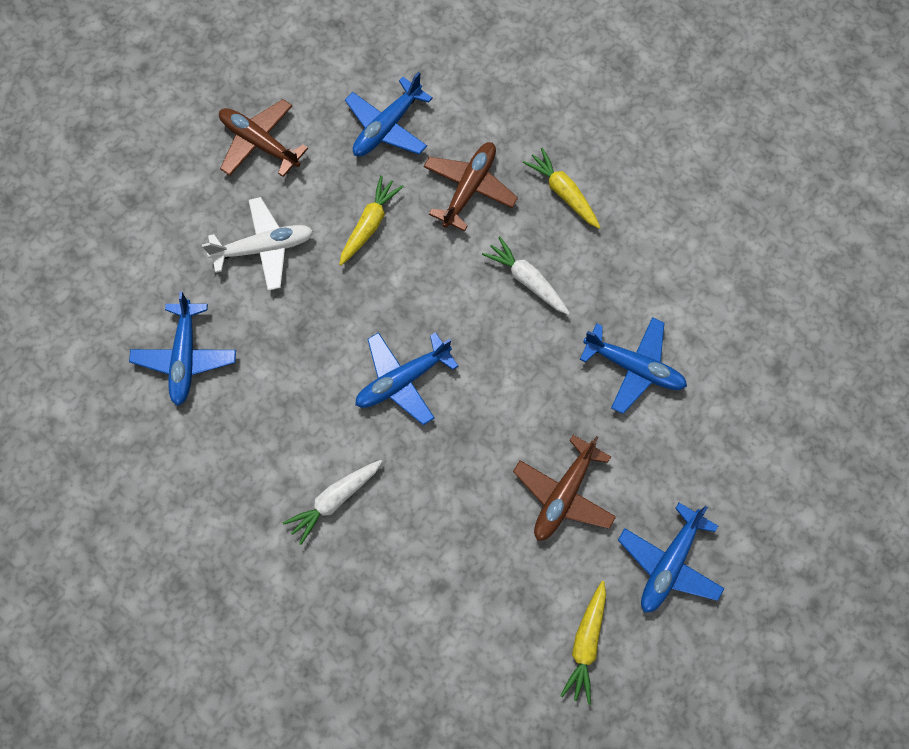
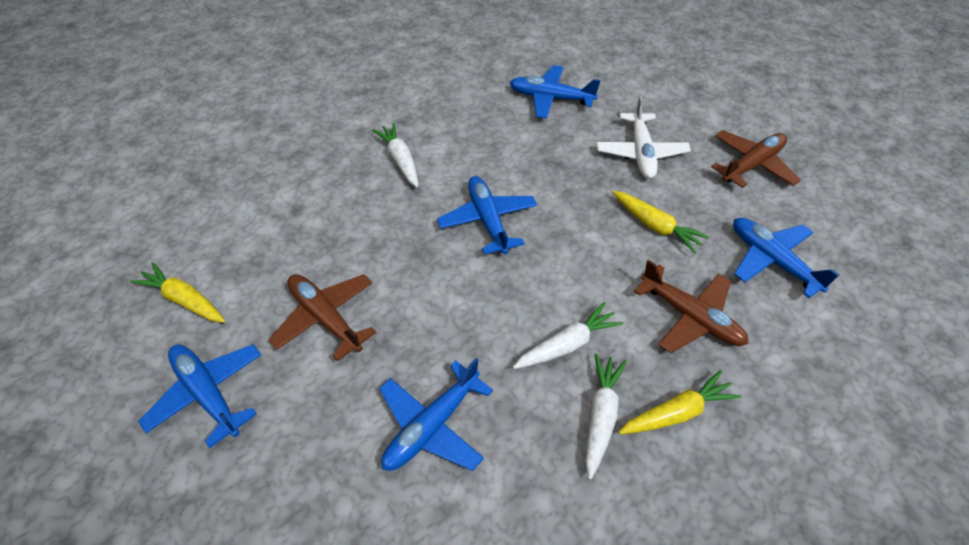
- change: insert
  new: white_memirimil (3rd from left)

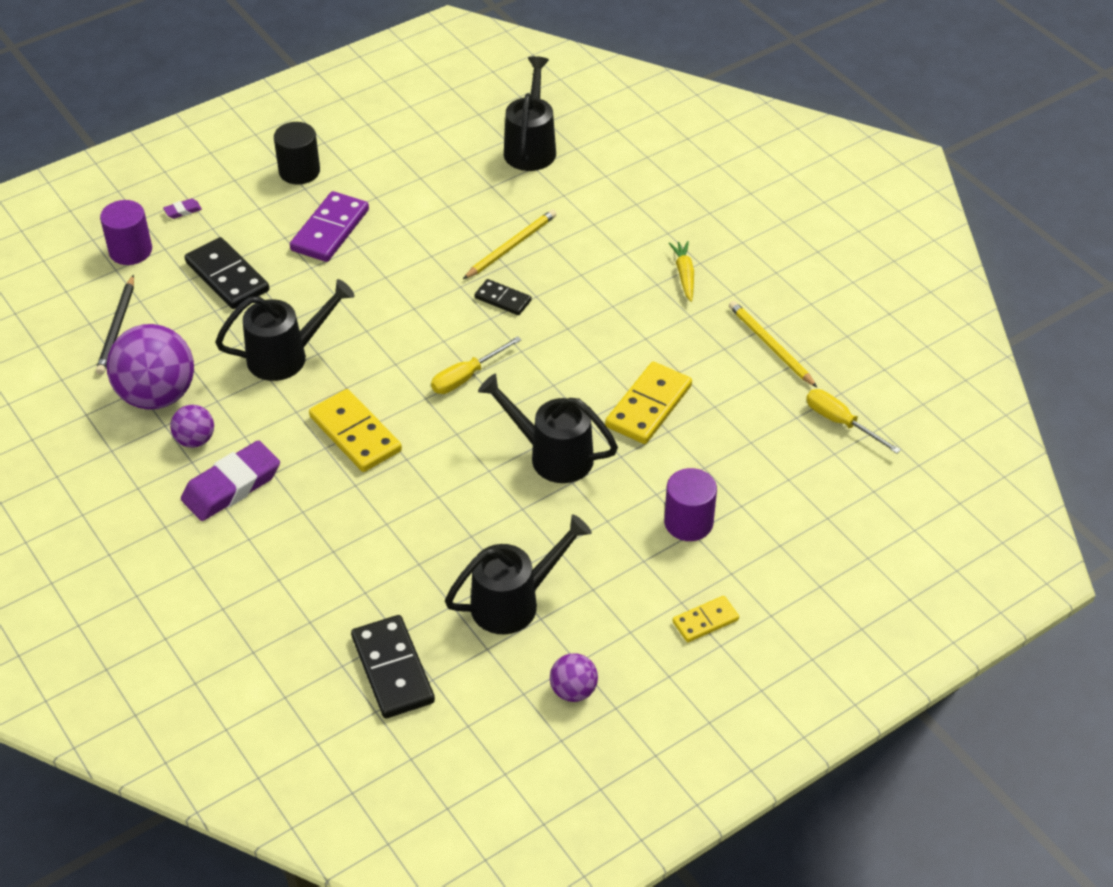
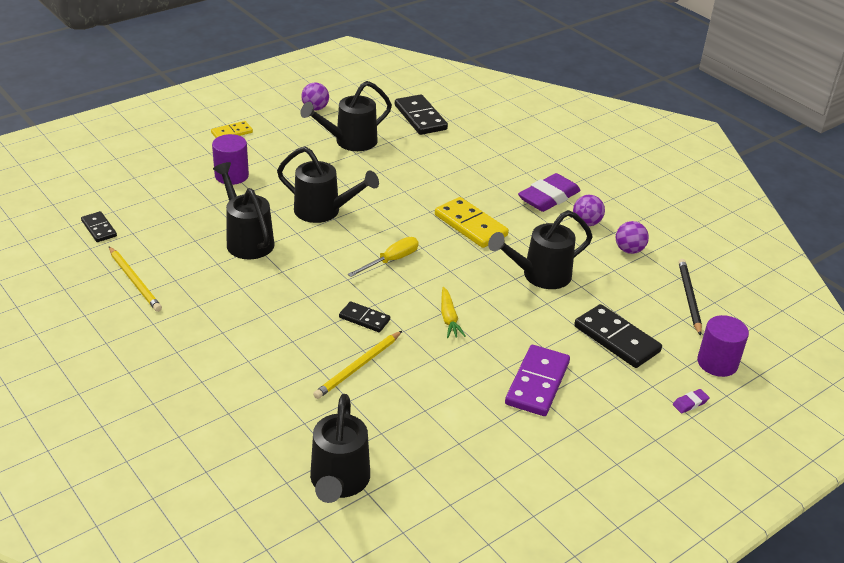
- change: resize
  old: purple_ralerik (1st from left in the first image)
  factor: 0.5
- change: delete
  old: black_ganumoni
- change: replace
  old: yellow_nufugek (2nd from left)
  new: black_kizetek (1st from left)
- change: move
  old: yellow_memirimil
- change: replace
  old: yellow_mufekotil (2nd from left)
  new: black_nufugek (1st from left)

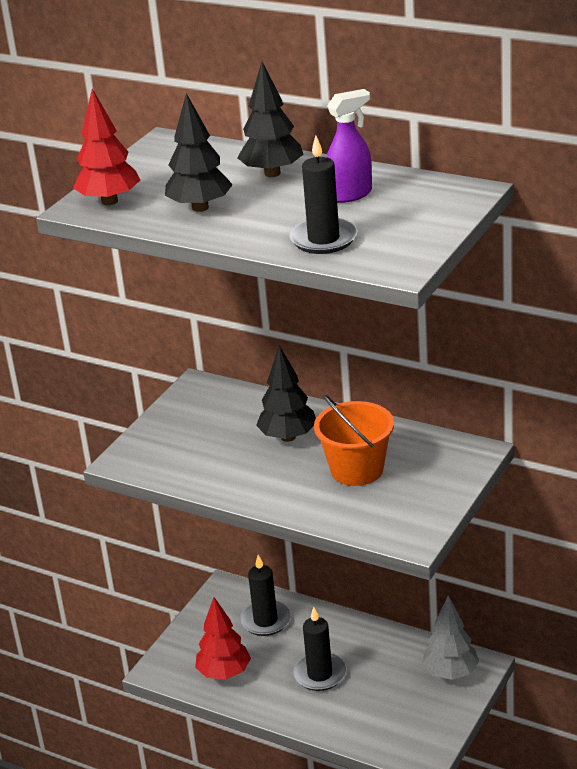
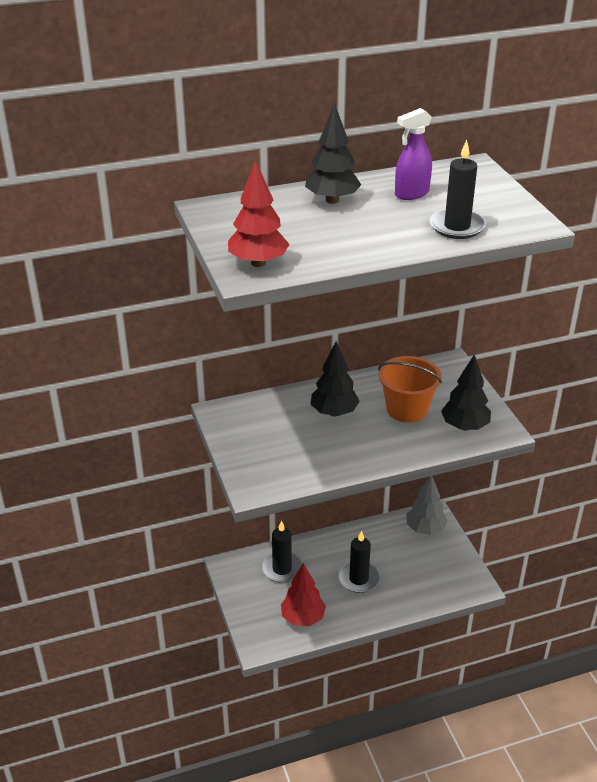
- change: move
  old: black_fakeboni (1st from left in the first image)
  new: black_fakeboni (3rd from left)
- change: rotate
  old: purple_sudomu
  degrees: -135

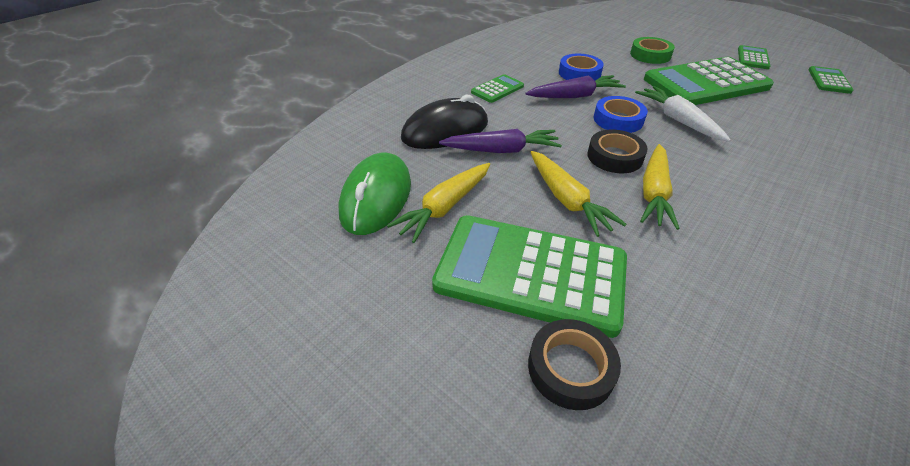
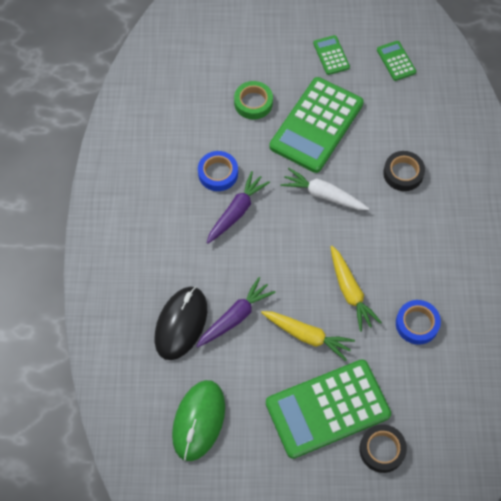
- change: rotate
  old: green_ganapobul
  degrees: 45
- change: delete
  old: yellow_memirimil (1st from left)
- change: delete
  old: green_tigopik (1st from left)
- change: move
  old: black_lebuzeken (2nd from left)
- change: move
  old: blue_lebuzeken (2nd from left)

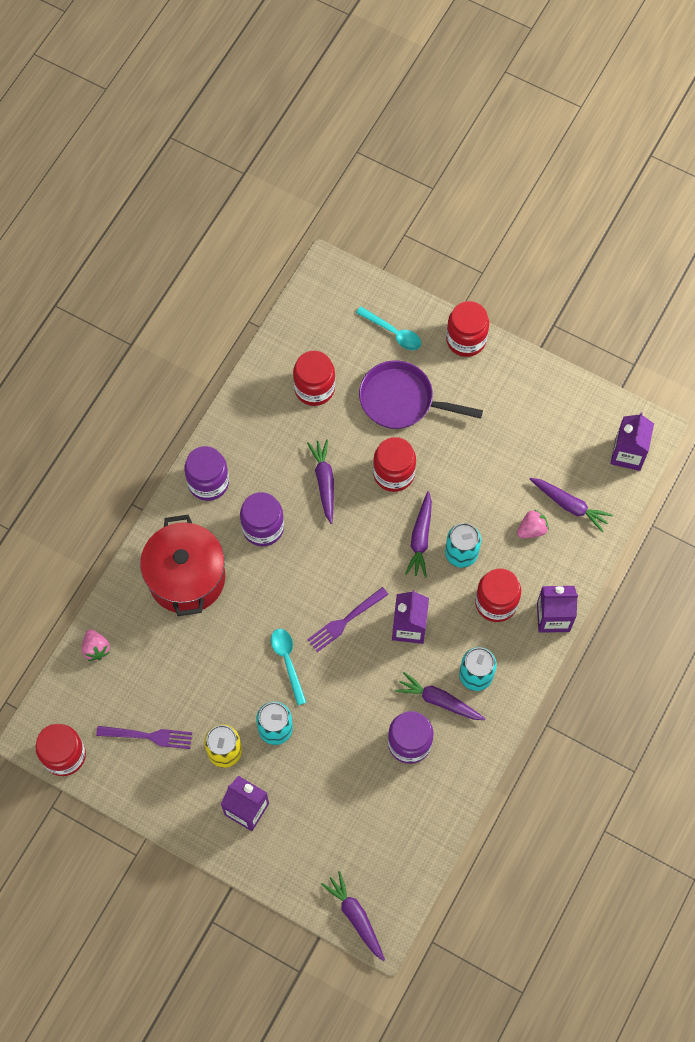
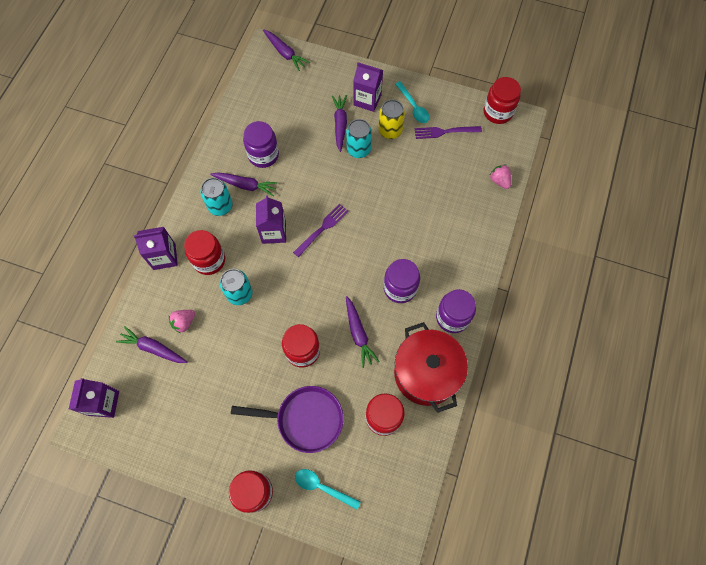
- change: move
  old: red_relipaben
- change: move
  old: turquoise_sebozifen (1st from left in the first image)
  new: turquoise_sebozifen (2nd from left)
- change: move
  old: purple_memirimil (3rd from left in the first image)
  new: purple_memirimil (4th from left)

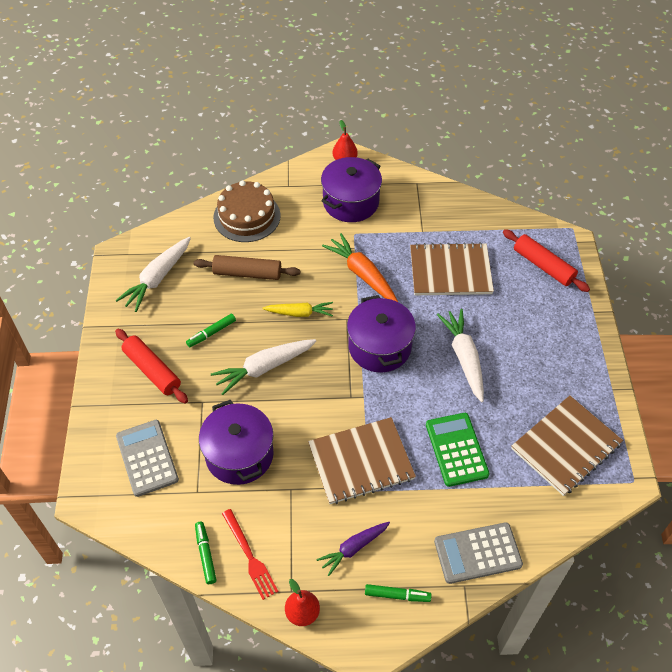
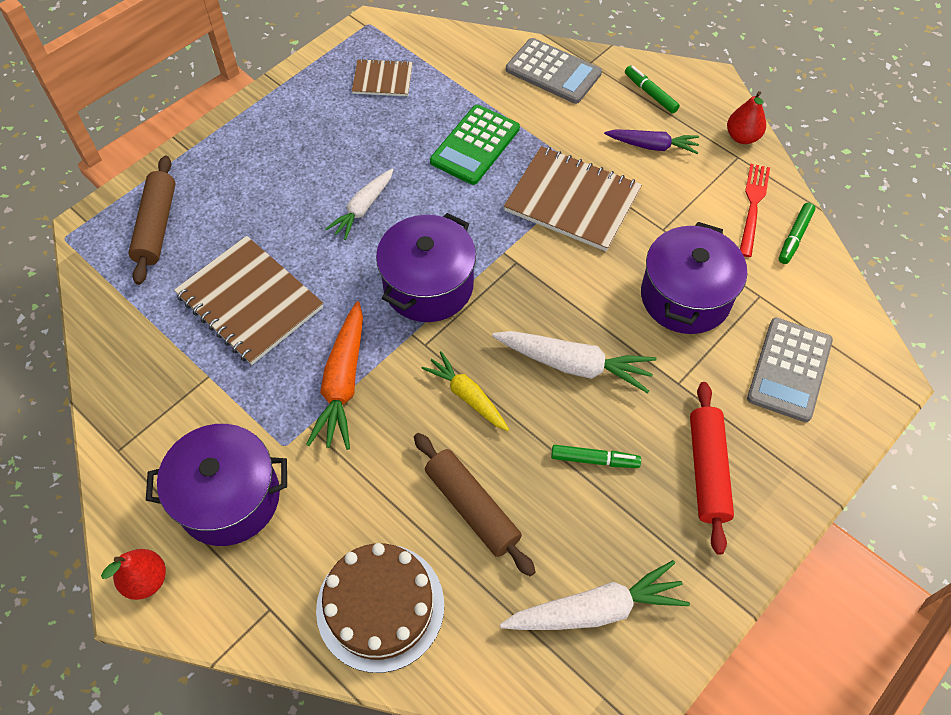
- change: resize
  old: white_memirimil (3rd from left in the first image)
  factor: 0.66
- change: recolor
  old: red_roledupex (2nd from left)
  new: brown_roledupex (1st from left)
- change: resize
  old: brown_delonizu (3rd from left in the first image)
  factor: 0.55

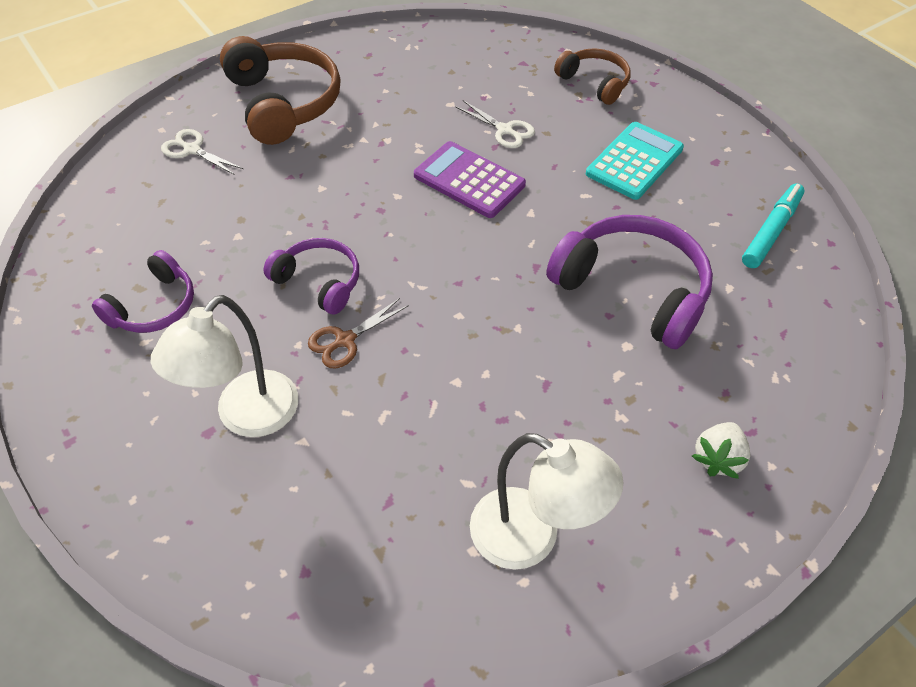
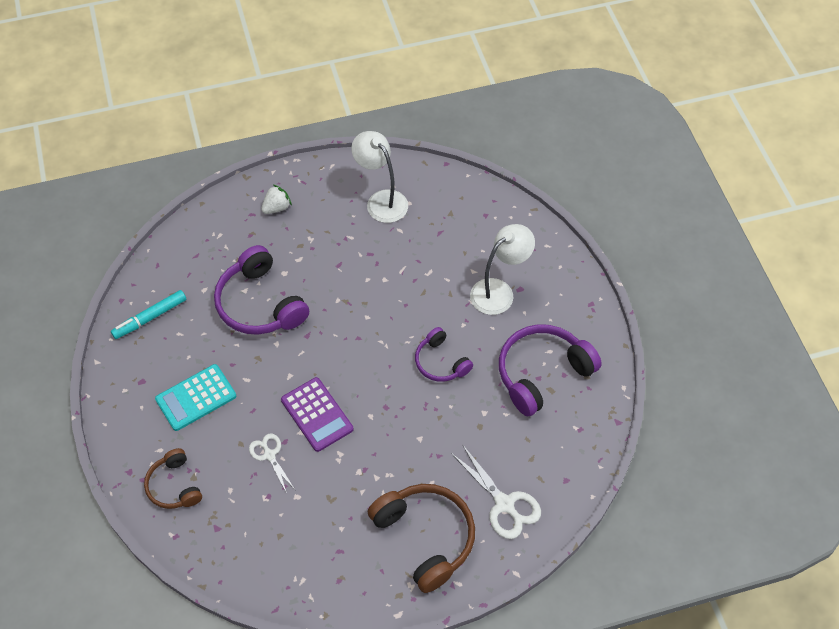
- change: resize
  old: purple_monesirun (1st from left in the first image)
  factor: 1.71
- change: resize
  old: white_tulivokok (1st from left in the first image)
  factor: 1.59
- change: rotate
  old: brown_monesirun (1st from left in the first image)
  degrees: 150
- change: delete
  old: brown_tulivokok

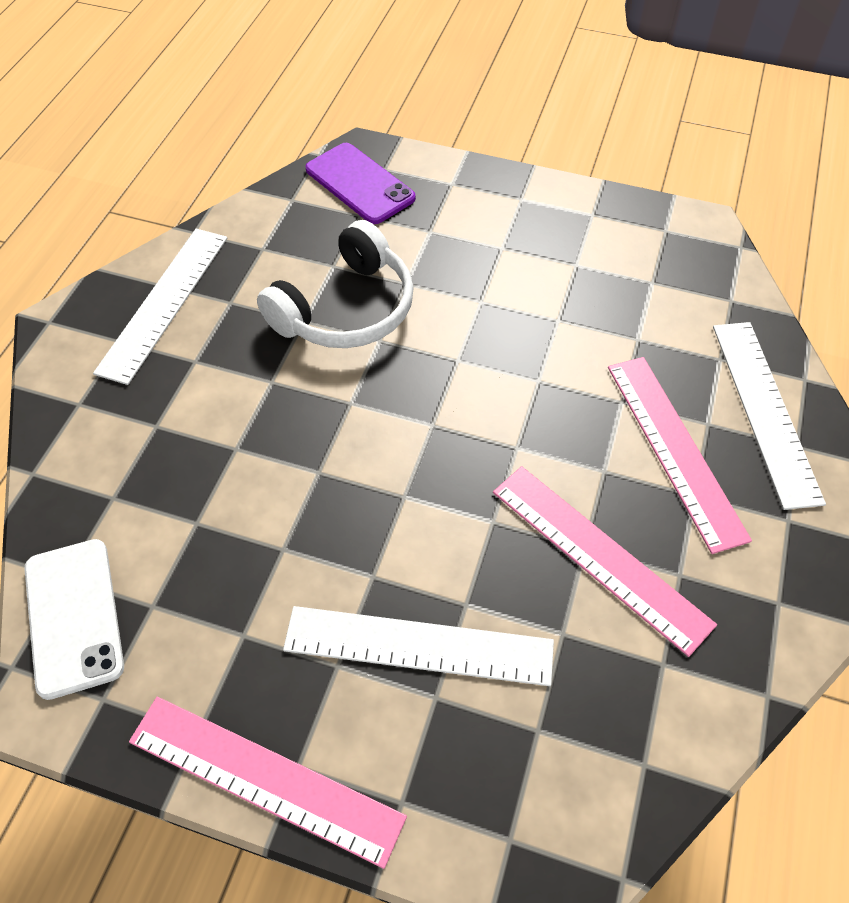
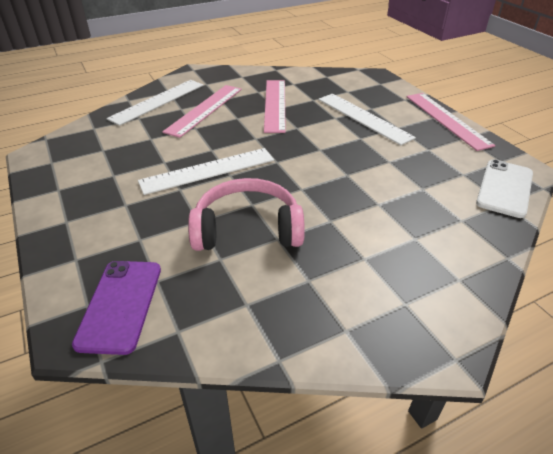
- change: move
  old: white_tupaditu (1st from left in the first image)
  new: white_tupaditu (2nd from left)
- change: recolor
  old: white_monesirun
  new: pink_monesirun

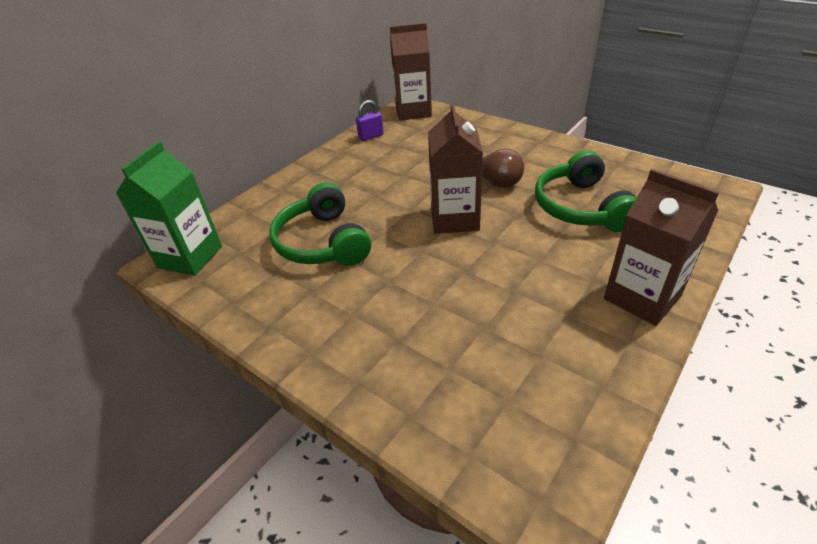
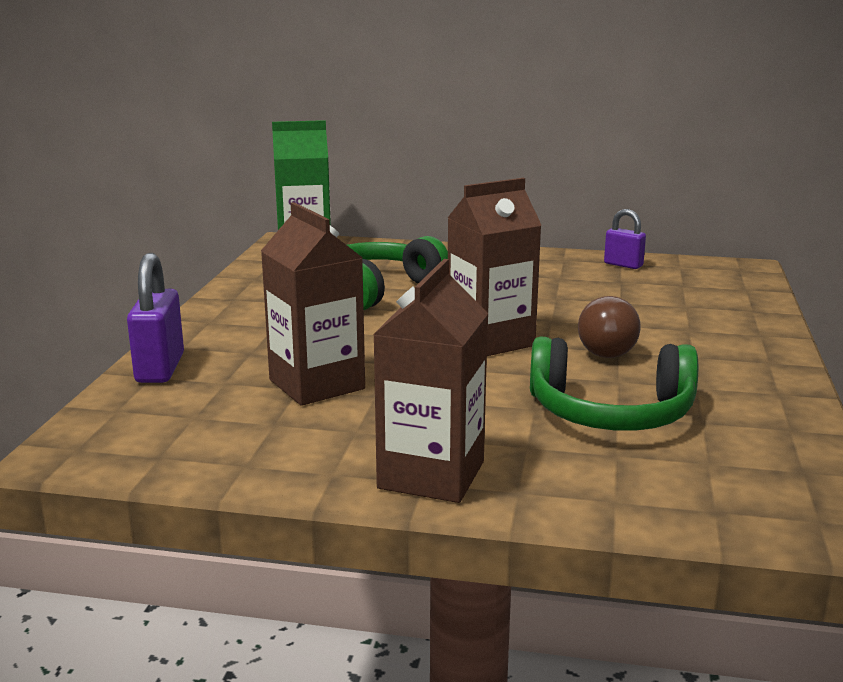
- change: move
  old: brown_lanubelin (1st from left)
- change: rotate
  old: green_monesirun (2nd from left)
  degrees: -135
- change: insert
  new: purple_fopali (1st from left)

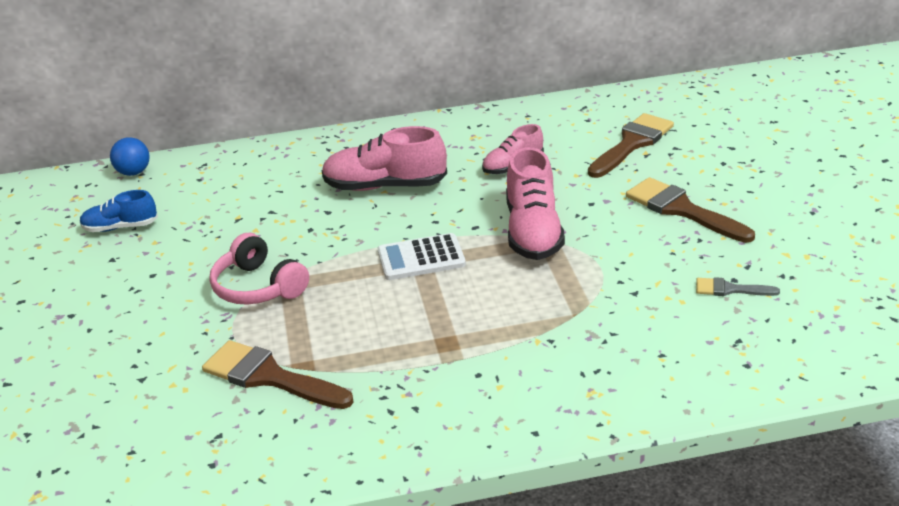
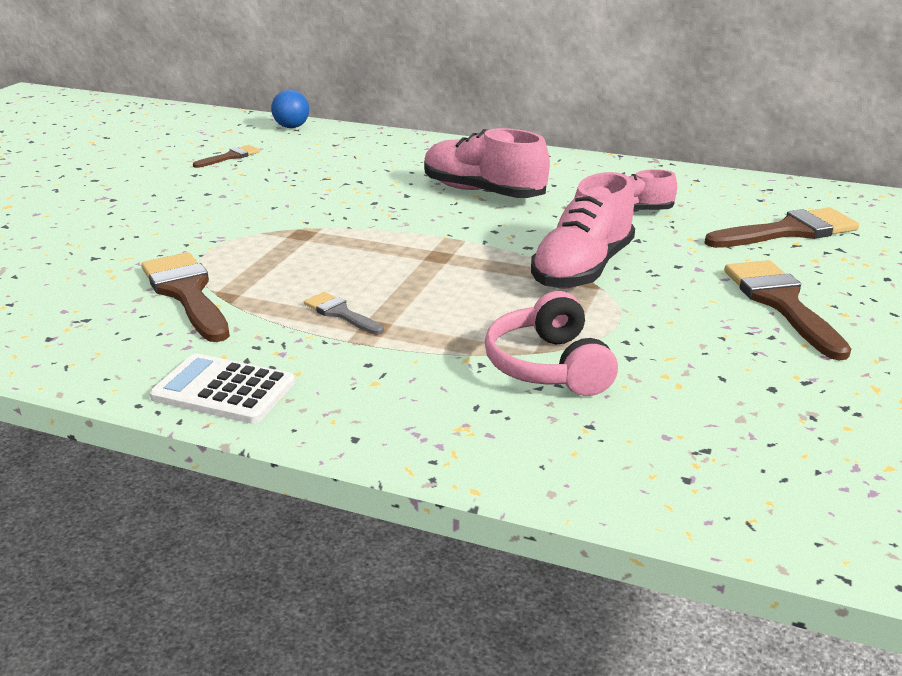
- change: replace
  old: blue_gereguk
  new: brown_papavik (2nd from left)
- change: move
  old: pink_monesirun
- change: move
  old: white_tigopik
- change: move
  old: grey_papavik

